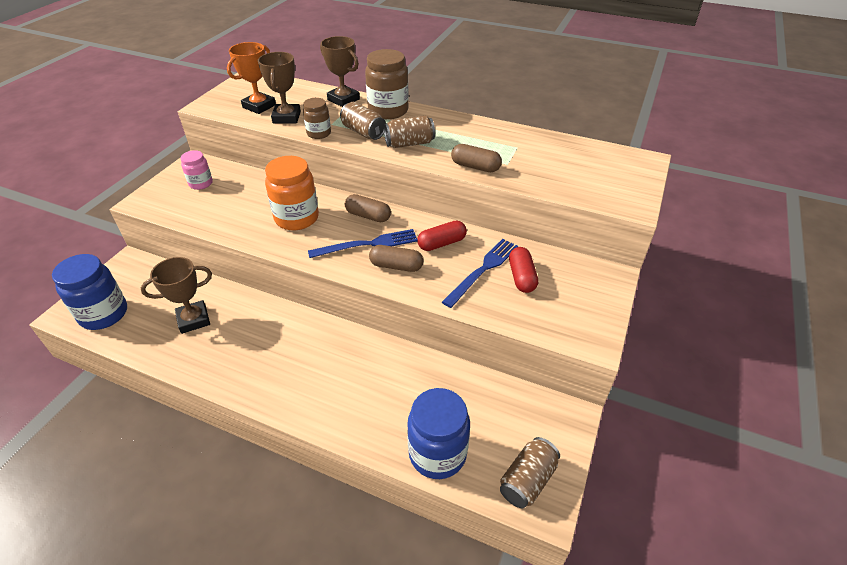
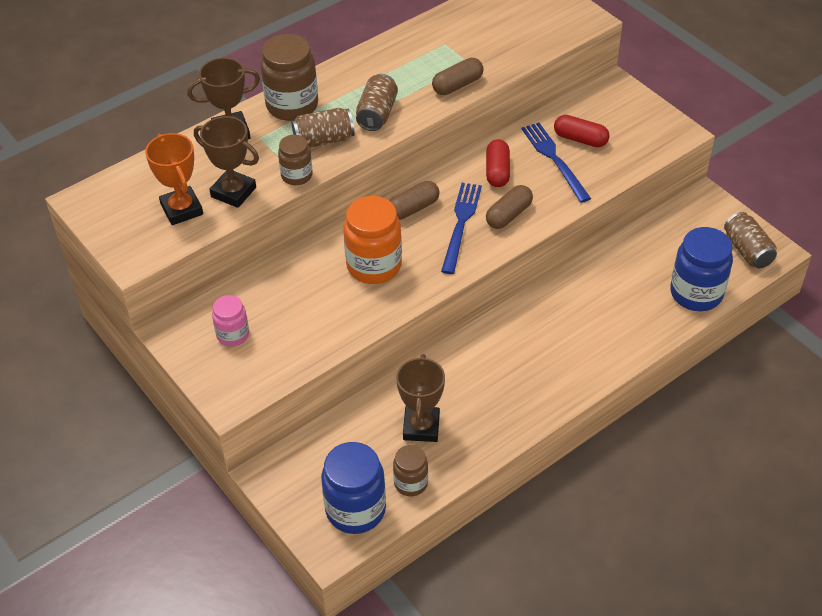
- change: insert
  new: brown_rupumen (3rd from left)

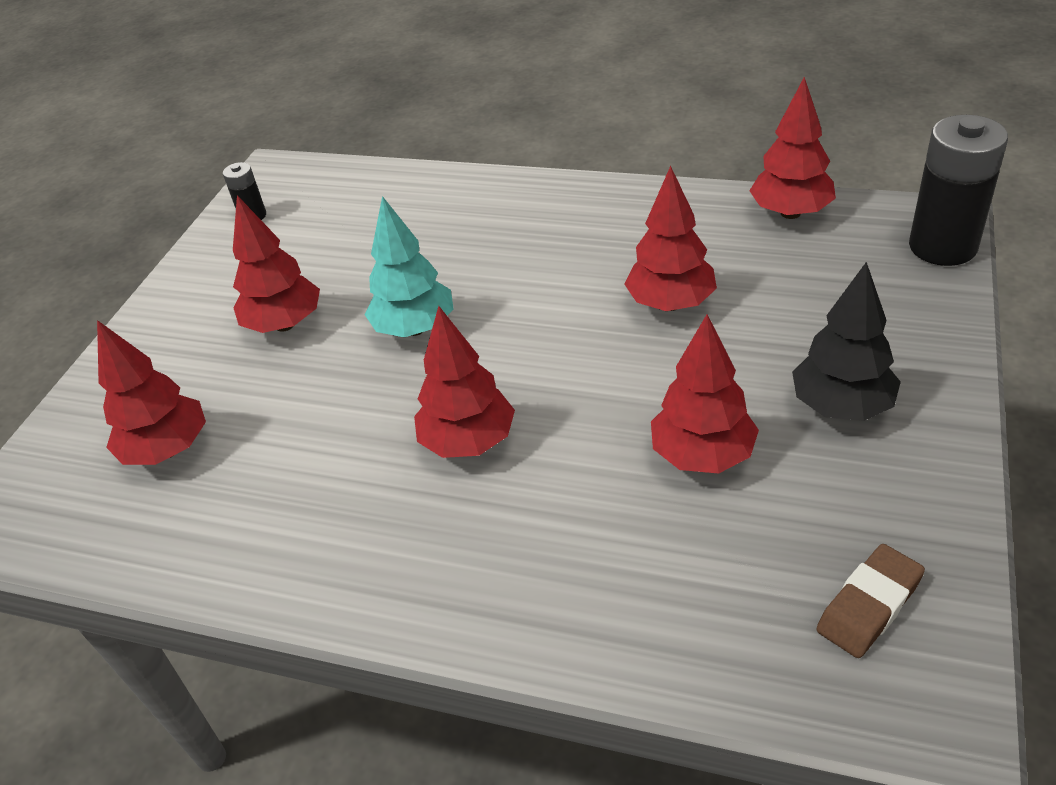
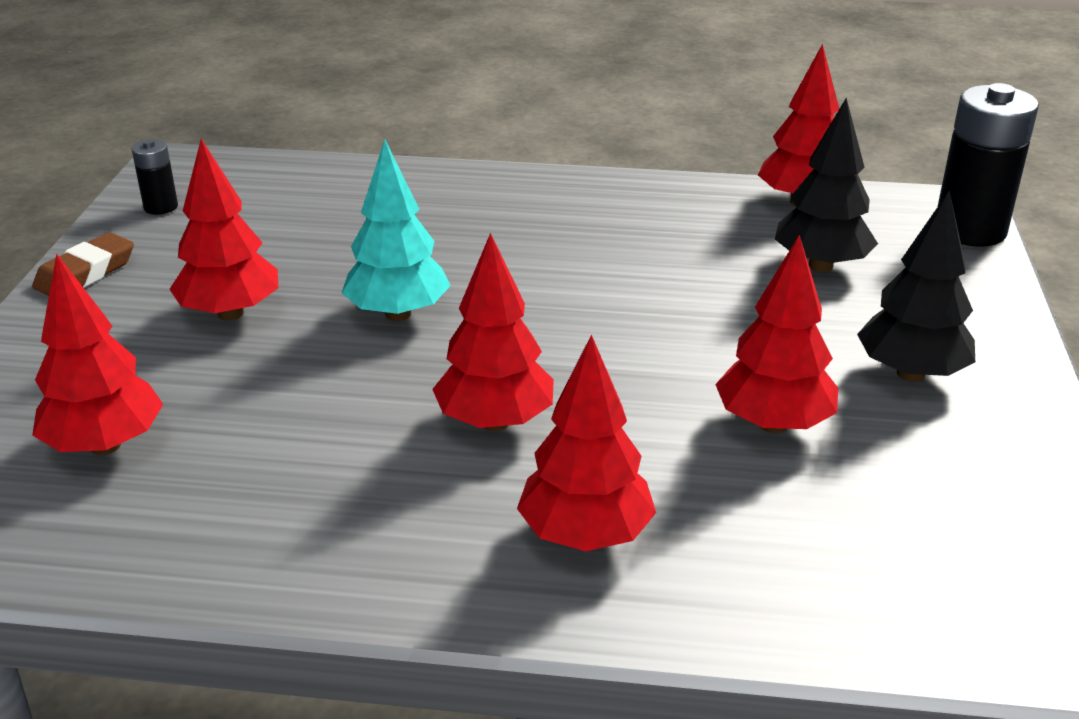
- change: move
  old: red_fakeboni (4th from left)
- change: move
  old: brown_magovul
- change: insert
  new: black_fakeboni (1st from left)

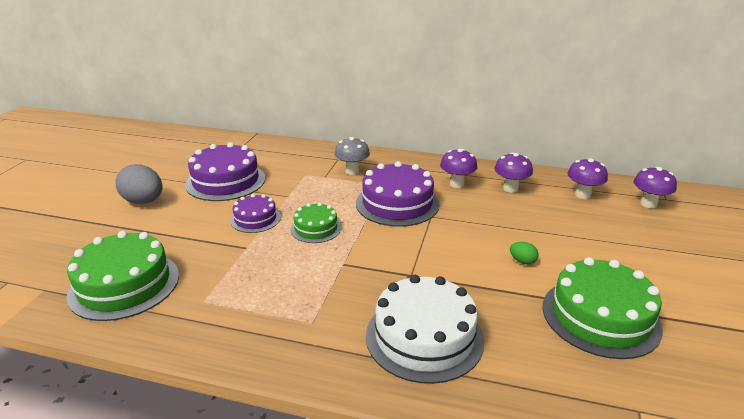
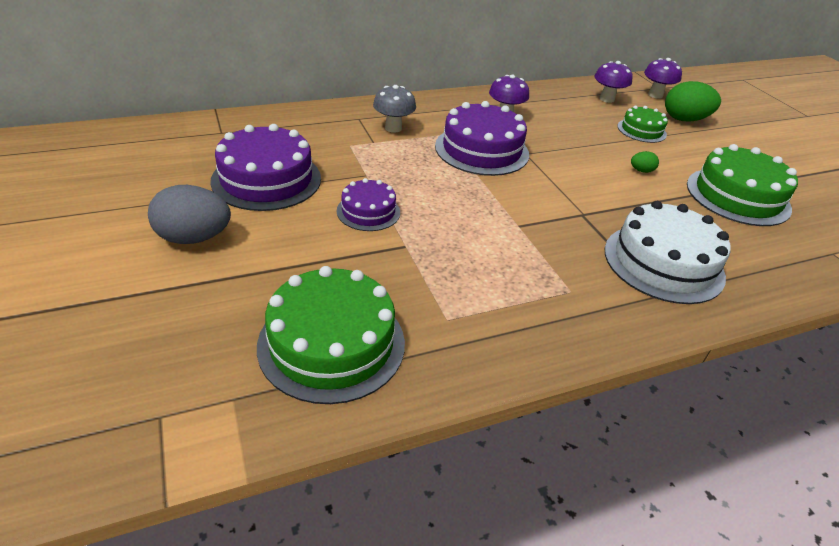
- change: move
  old: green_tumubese (2nd from left)
- change: delete
  old: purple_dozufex (2nd from left)
- change: insert
  new: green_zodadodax (2nd from left)

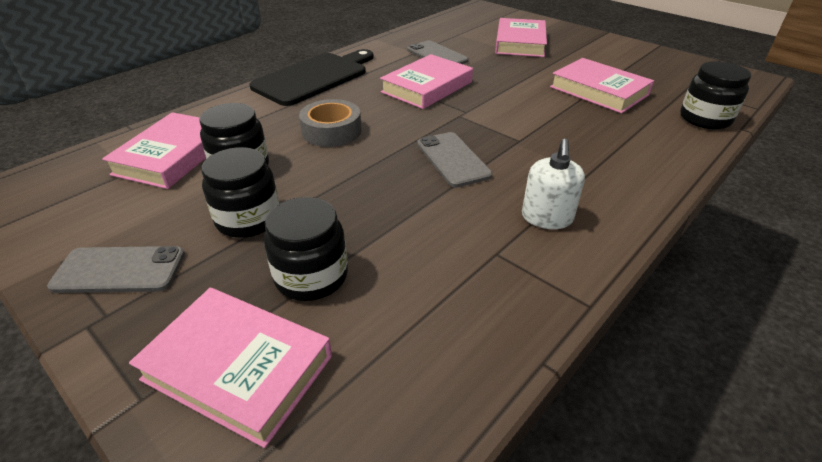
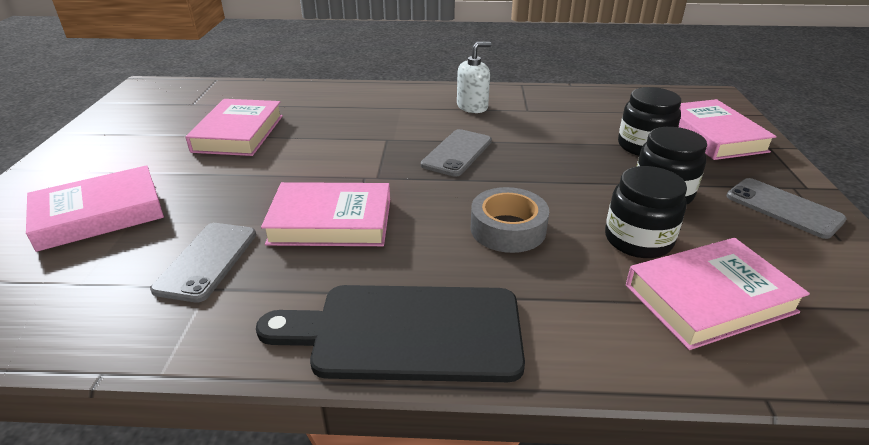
- change: delete
  old: black_rupumen (4th from left)

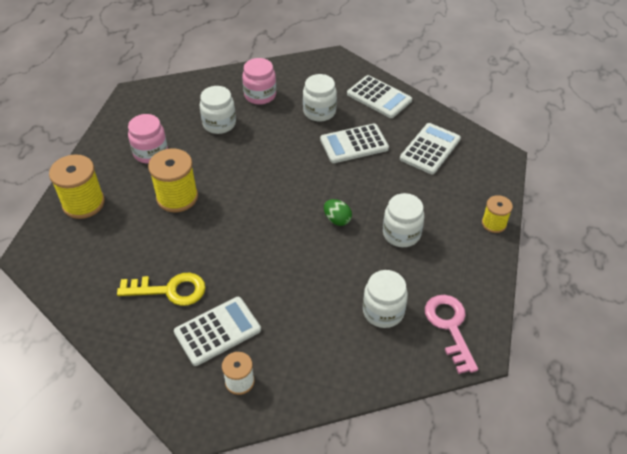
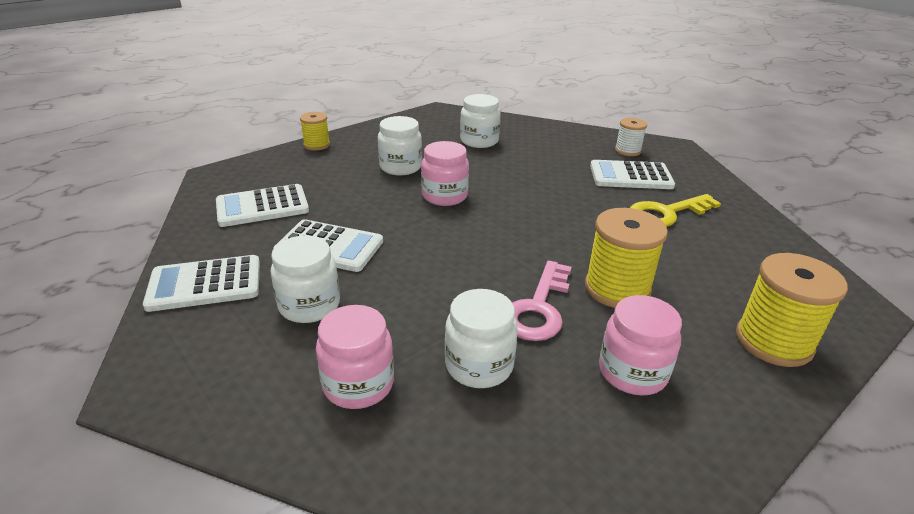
- change: rotate
  old: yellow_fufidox
  degrees: -60
- change: replace
  old: green_zodadodax
  new: pink_rupumen (2nd from left)
- change: rotate
  old: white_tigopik (3rd from left in the first image)
  degrees: -90
- change: move
  old: pink_fufidox

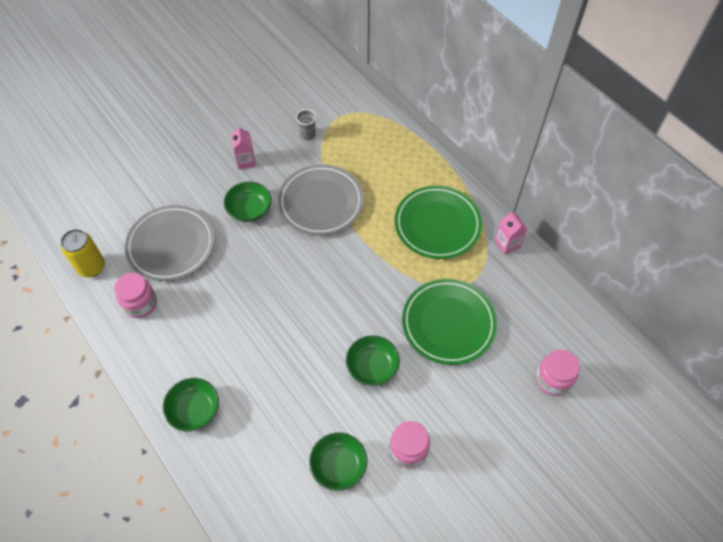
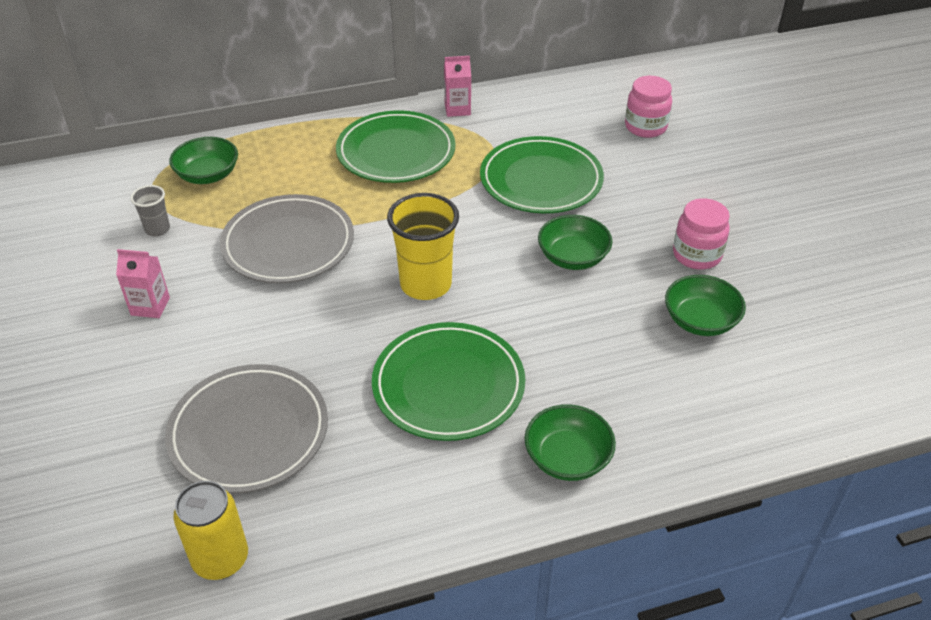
- change: delete
  old: pink_rupumen (1st from left)
- change: move
  old: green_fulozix (2nd from left in the first image)
  new: green_fulozix (1st from left)
- change: insert
  new: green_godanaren (2nd from left)
- change: insert
  new: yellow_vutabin

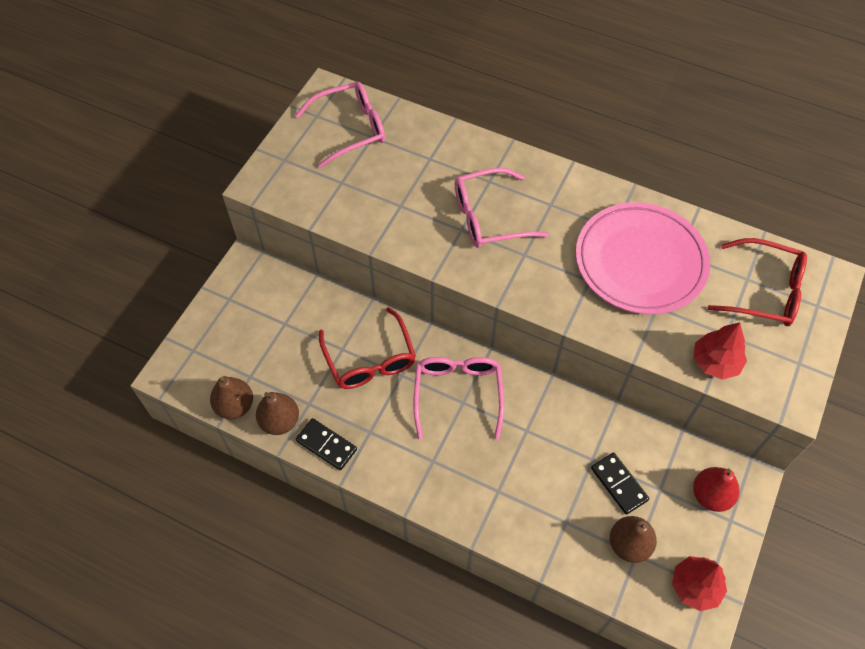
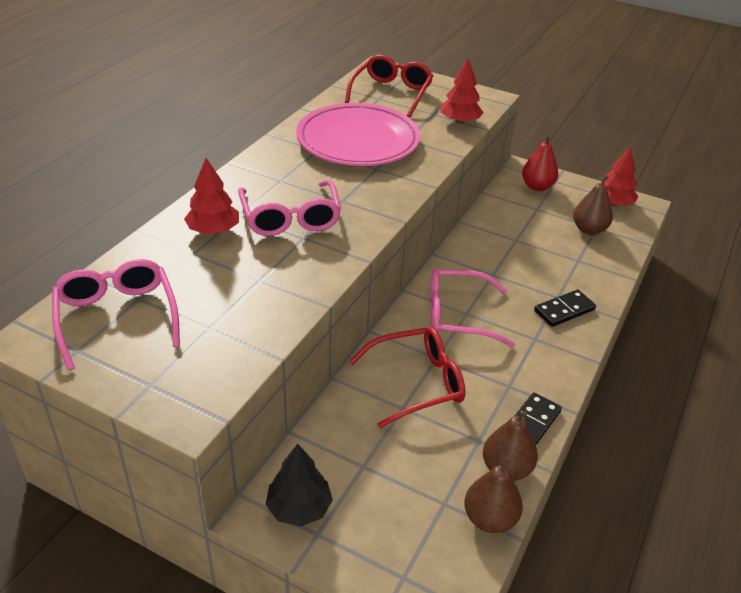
- change: move
  old: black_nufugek (2nd from left)
- change: insert
  new: red_fakeboni (1st from left)
- change: insert
  new: black_fakeboni

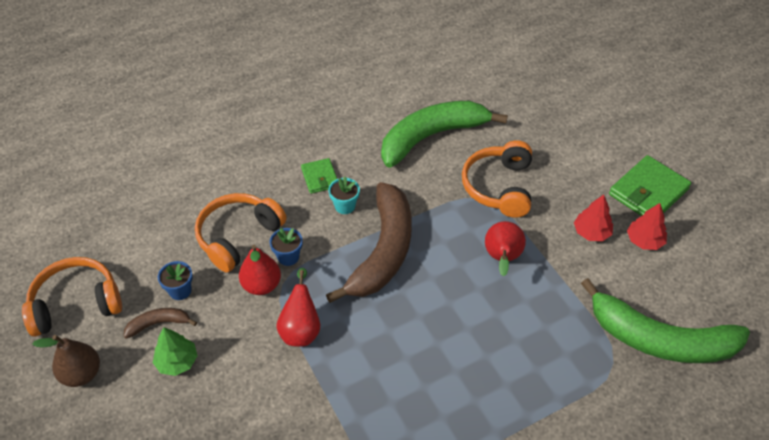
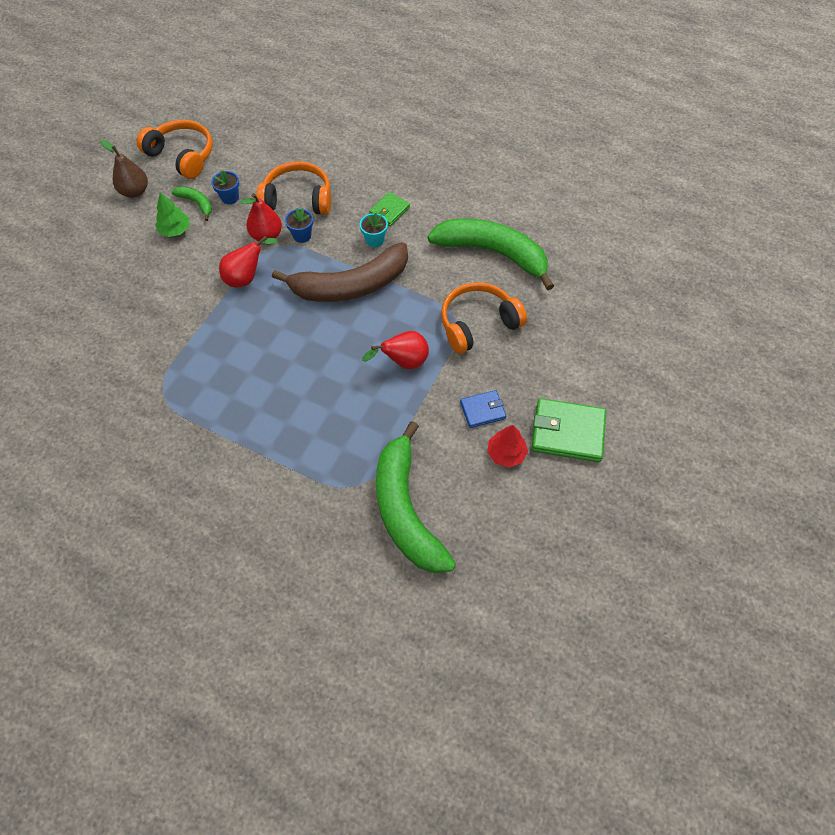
- change: recolor
  old: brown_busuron (1st from left)
  new: green_busuron (1st from left)
- change: replace
  old: red_fakeboni (1st from left)
  new: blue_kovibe

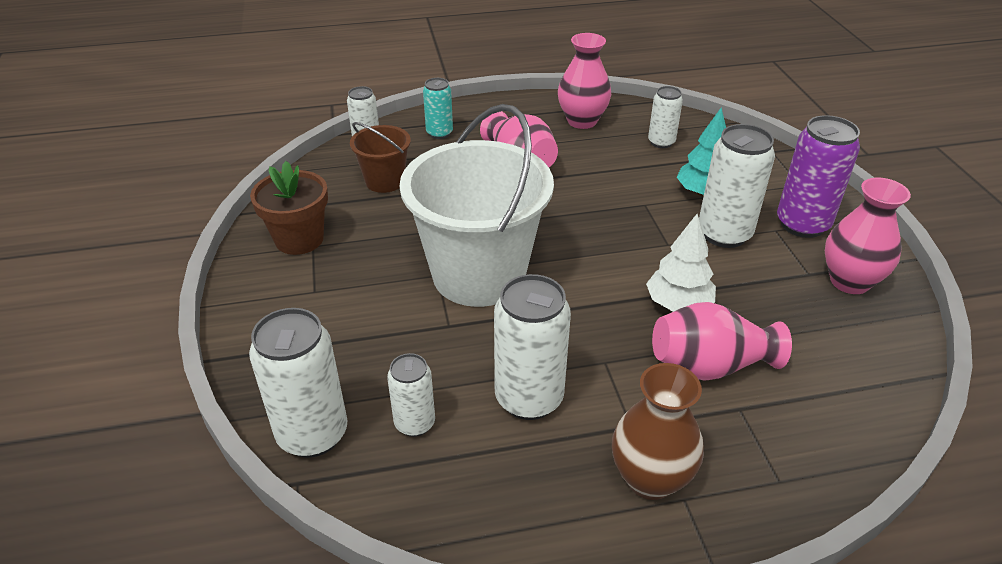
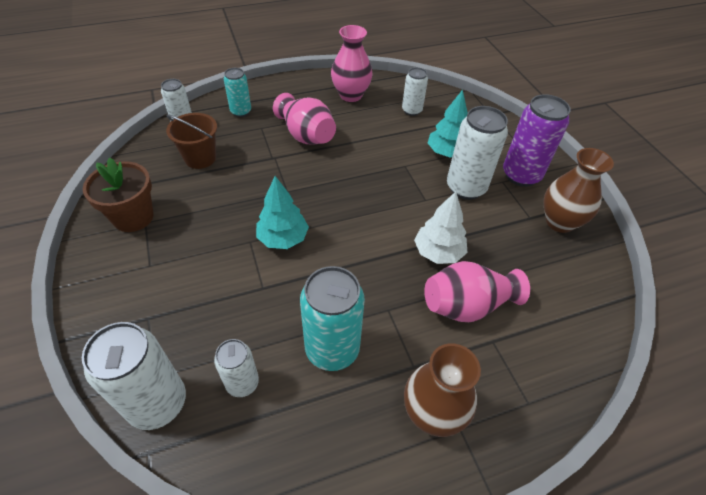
- change: replace
  old: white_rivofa
  new: turquoise_fakeboni (1st from left)
- change: recolor
  old: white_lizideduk (4th from left)
  new: turquoise_lizideduk (2nd from left)
- change: recolor
  old: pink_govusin (4th from left)
  new: brown_govusin (2nd from left)

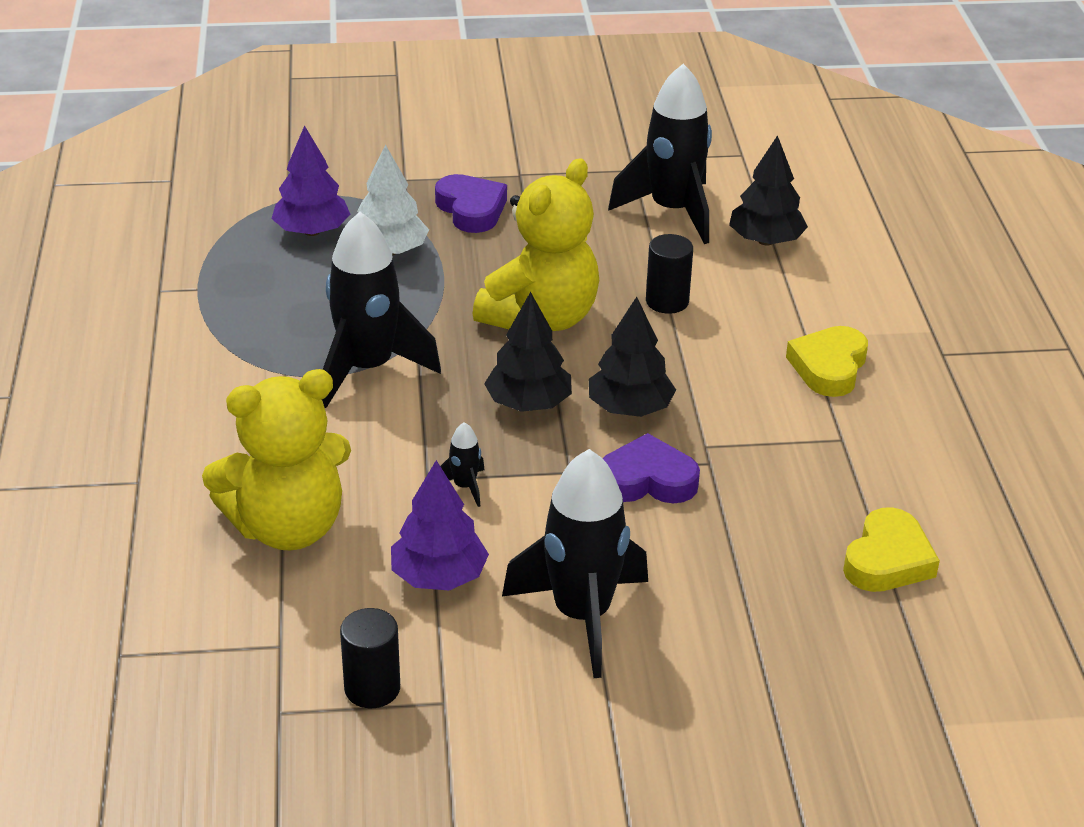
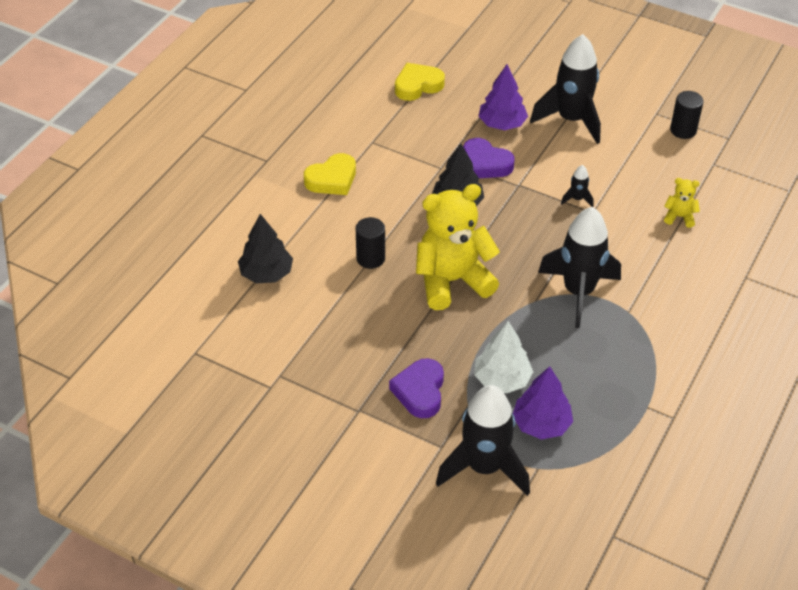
- change: resize
  old: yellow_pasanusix (1st from left in the first image)
  factor: 0.43
- change: move
  old: purple_fakeboni (2nd from left in the first image)
  new: purple_fakeboni (1st from left)
- change: delete
  old: black_fakeboni (1st from left)
- change: move
  old: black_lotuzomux (4th from left in the first image)
  new: black_lotuzomux (1st from left)

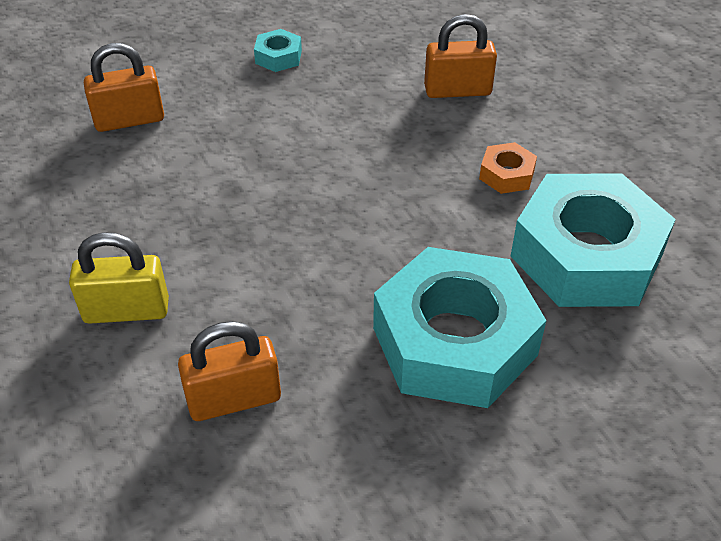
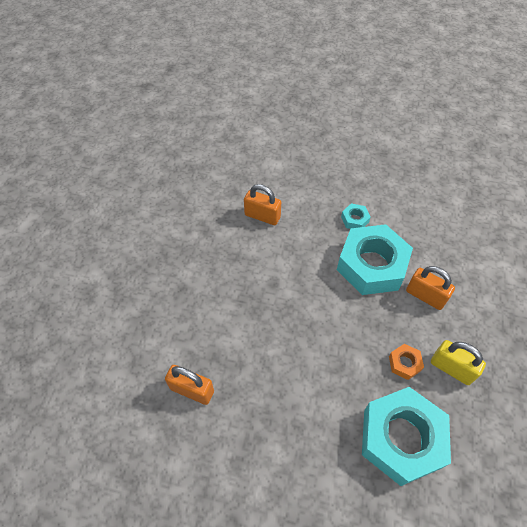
- change: move
  old: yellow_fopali
- change: move
  old: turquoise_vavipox (2nd from left)

